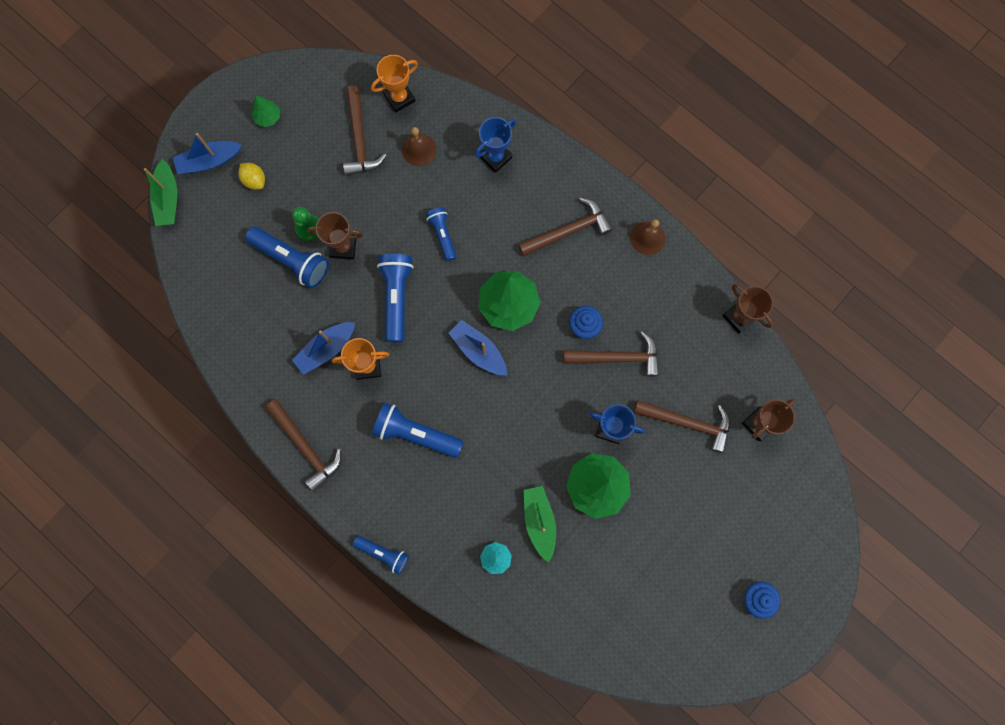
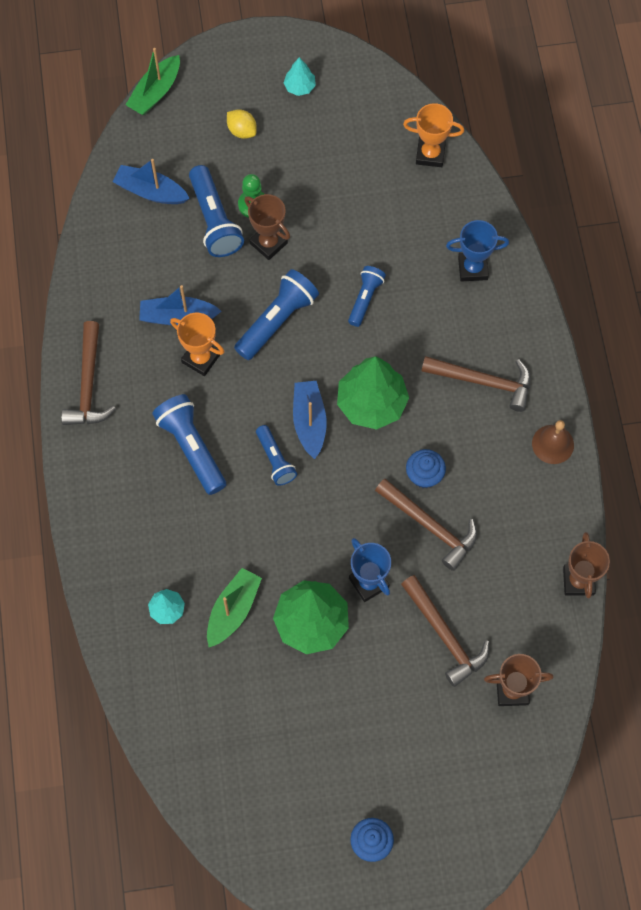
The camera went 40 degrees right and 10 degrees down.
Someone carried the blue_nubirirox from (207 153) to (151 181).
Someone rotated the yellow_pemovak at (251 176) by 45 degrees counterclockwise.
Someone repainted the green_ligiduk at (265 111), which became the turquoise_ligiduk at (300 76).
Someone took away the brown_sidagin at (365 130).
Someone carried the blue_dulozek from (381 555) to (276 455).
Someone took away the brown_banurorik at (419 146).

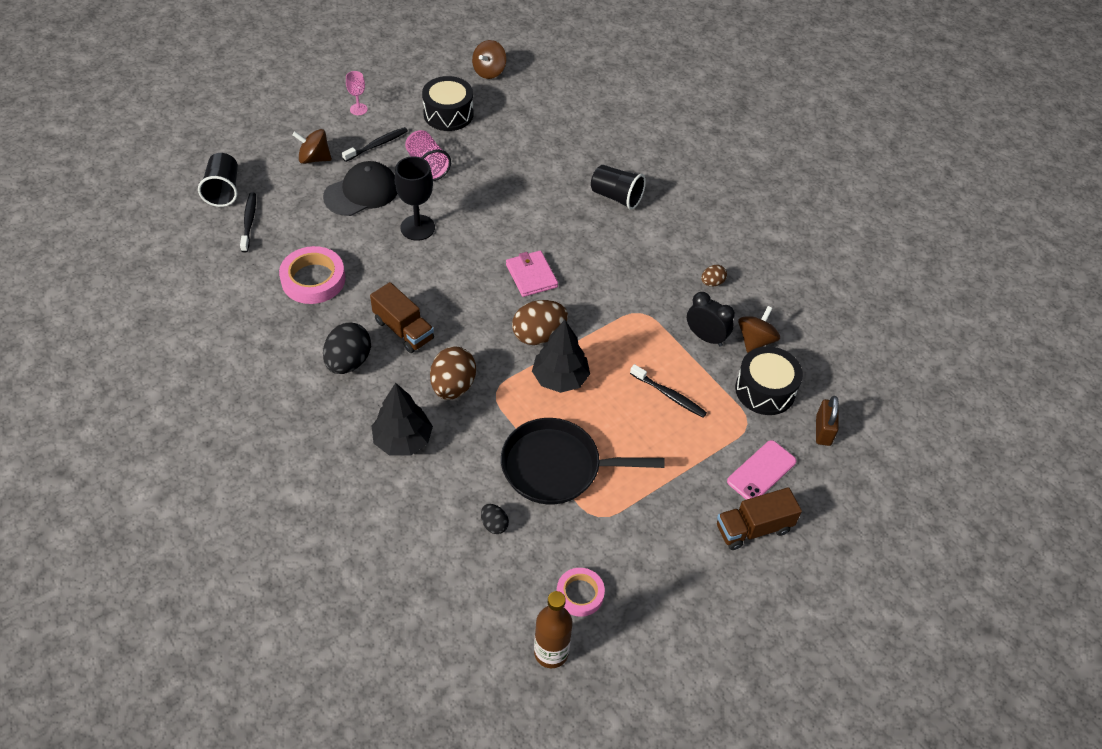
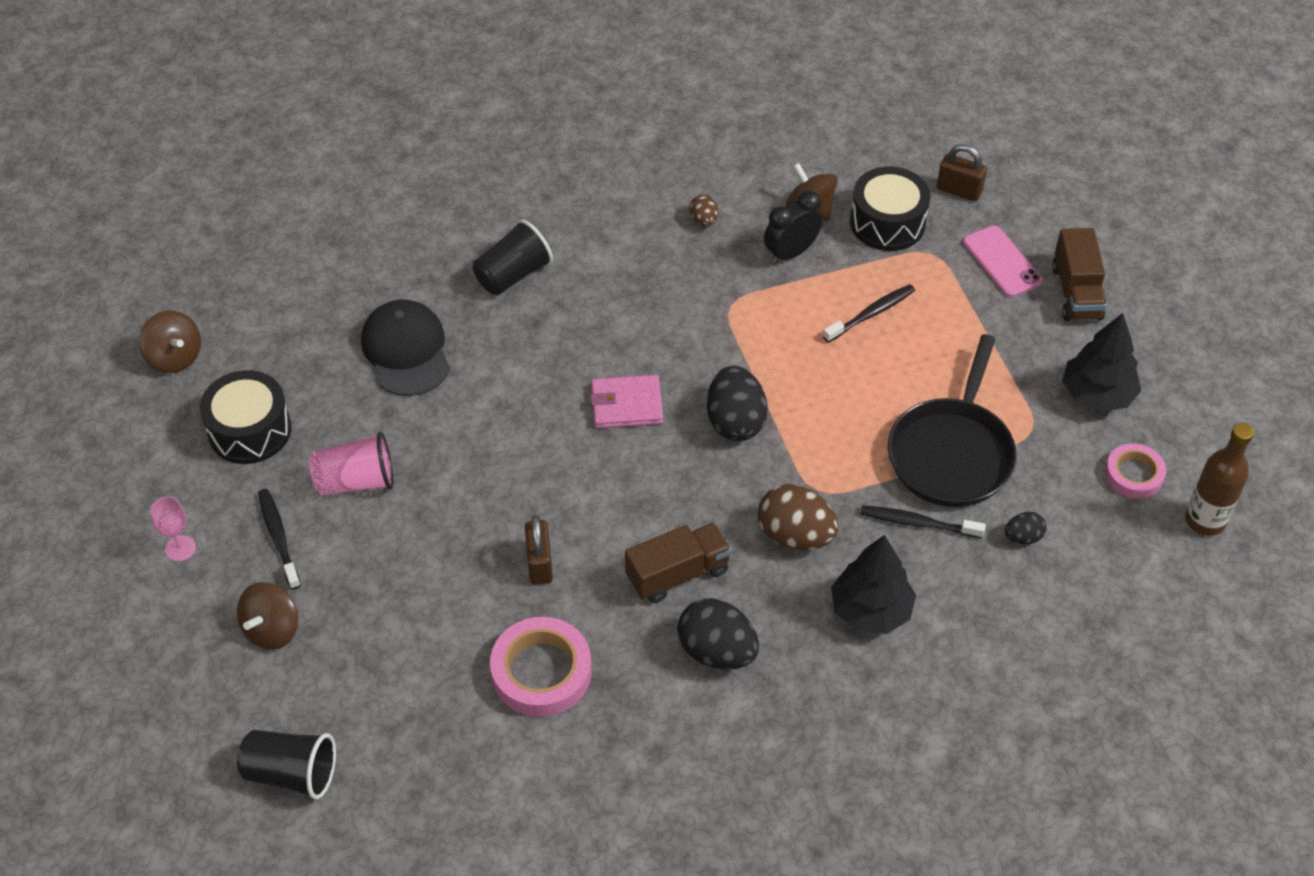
The camera went 70 degrees left and 0 degrees up.
Someone carried the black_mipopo from (248 222) to (923 521).
Someone carried the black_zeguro from (360 188) to (405 347).
Someone took away the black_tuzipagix at (415 198).
Someone repainted the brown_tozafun at (540 322), which became the black_tozafun at (737 403).
Someone carried the black_ligiduk from (561 356) to (1101 362).
Someone put down the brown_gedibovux at (539 550).

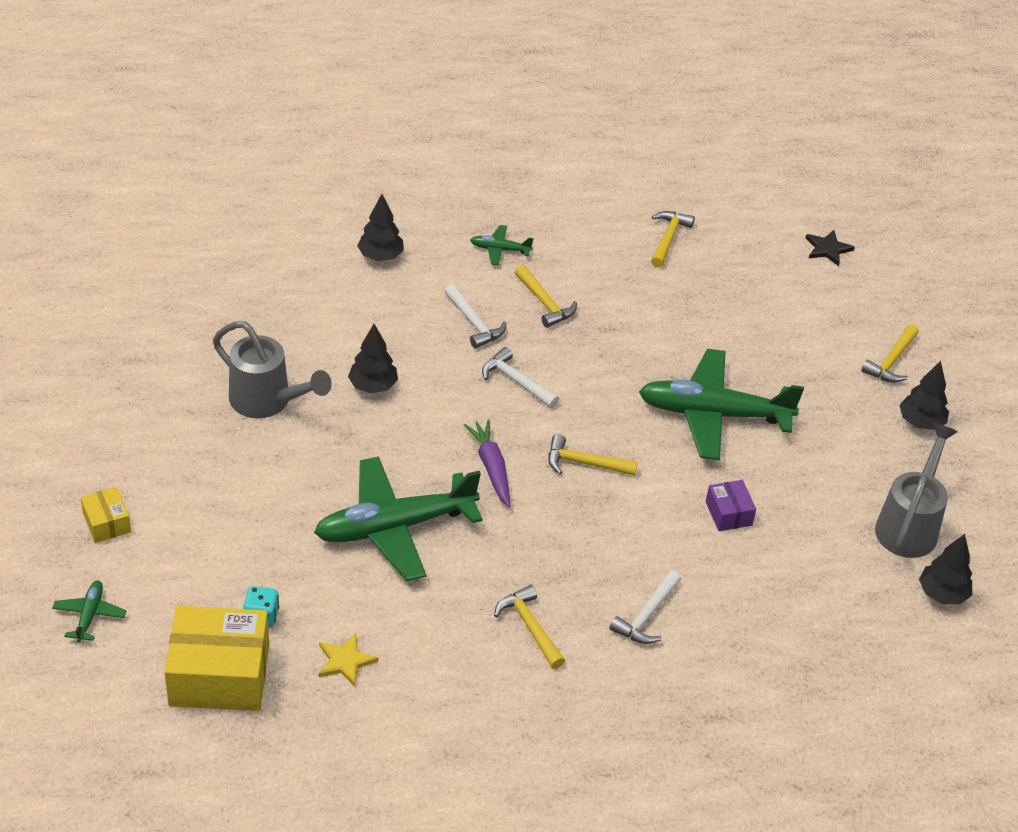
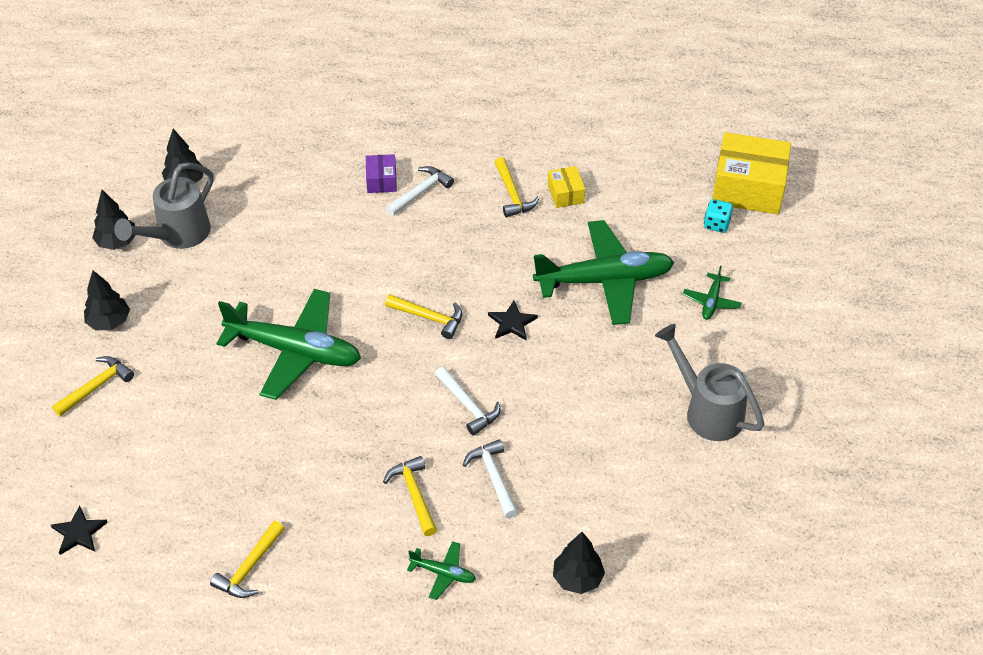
The camera went 165 degrees left and 5 degrees up.
Someone carried the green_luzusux from (89 611) to (712 293).
Someone carried the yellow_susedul from (106 515) to (566 187).
Someone took away the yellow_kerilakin at (348 659).
Someone carried the black_ligiduk from (373 358) to (114 220).
Someone swapped the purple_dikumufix at (487 463) for the black_kerilakin at (513 320).
Someone carried the purple_susedul from (731 505) to (381 173).

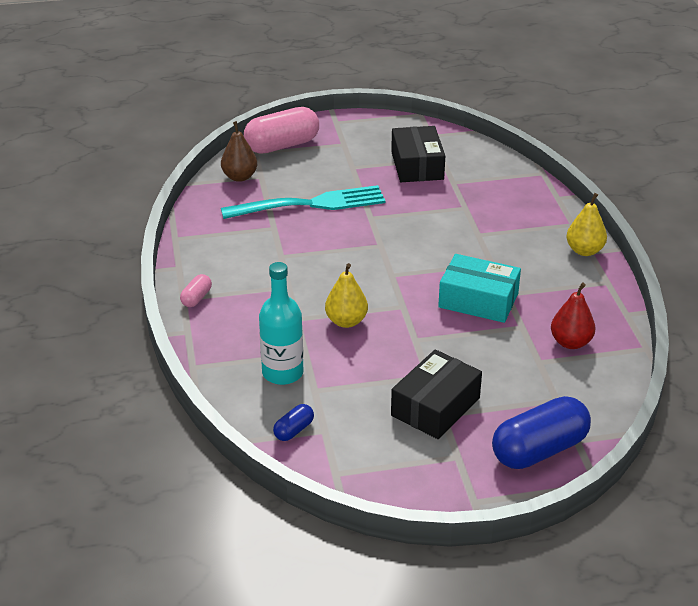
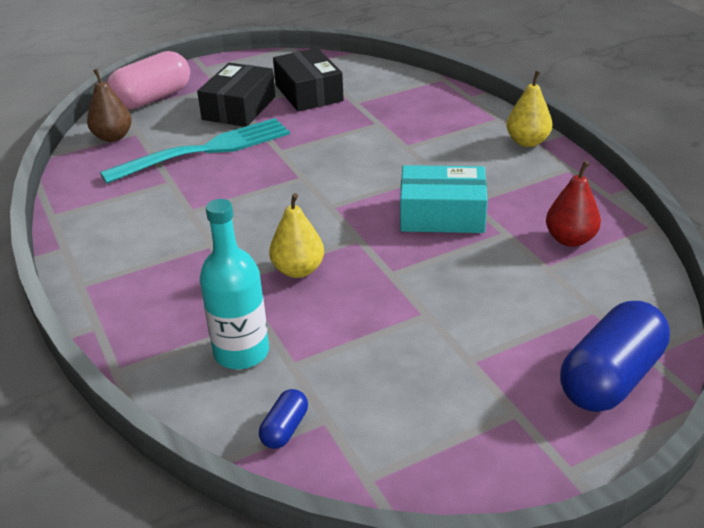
The camera went 15 degrees left and 0 degrees up.
Someone took away the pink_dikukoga at (196 290).
Someone carried the black_susedul from (436 394) to (236 95).

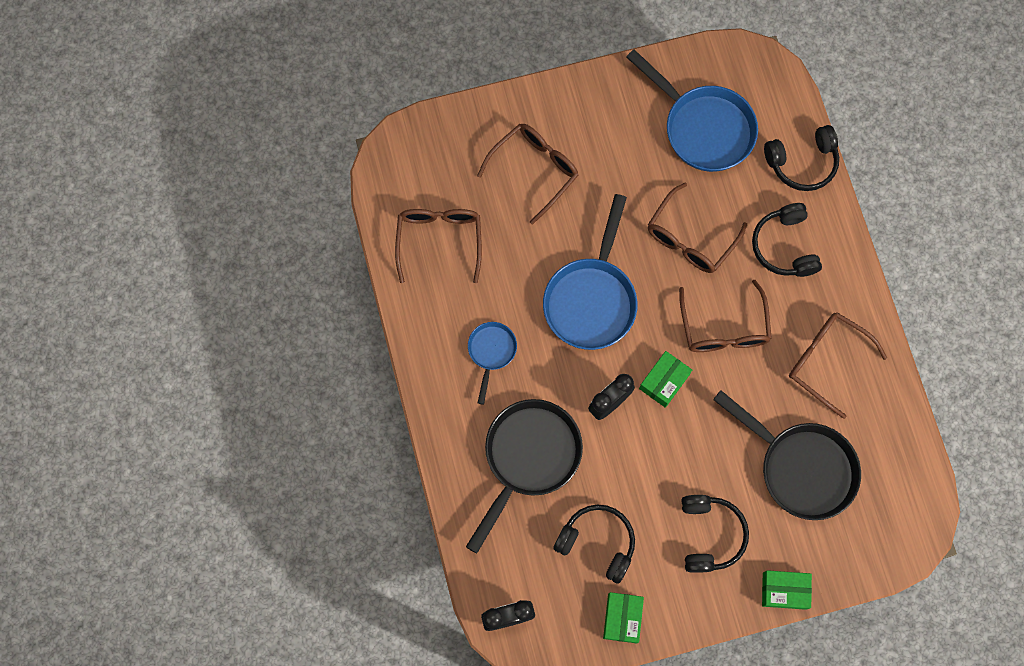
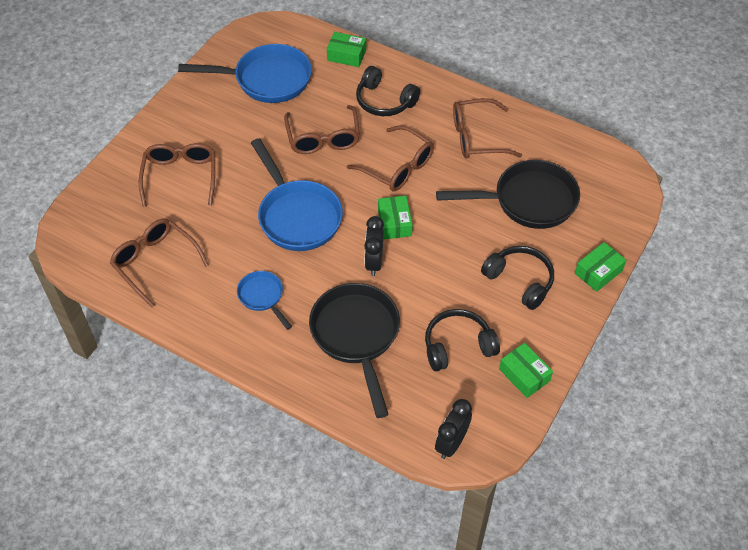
The camera went 45 degrees left and 20 degrees down.
Someone swapped the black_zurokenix at (801 158) for the green_susedul at (346 49).

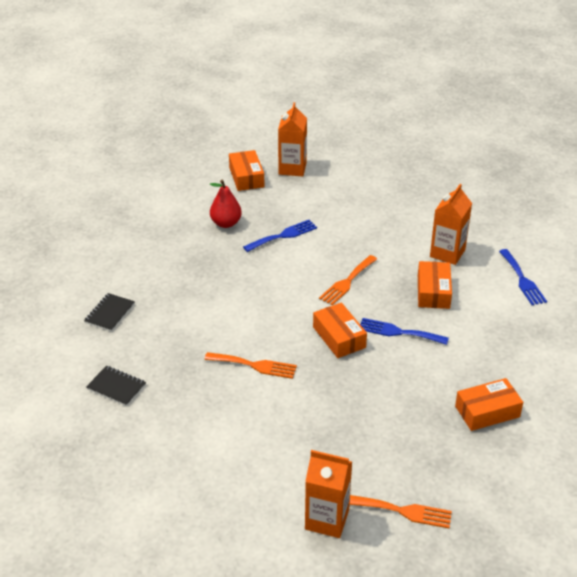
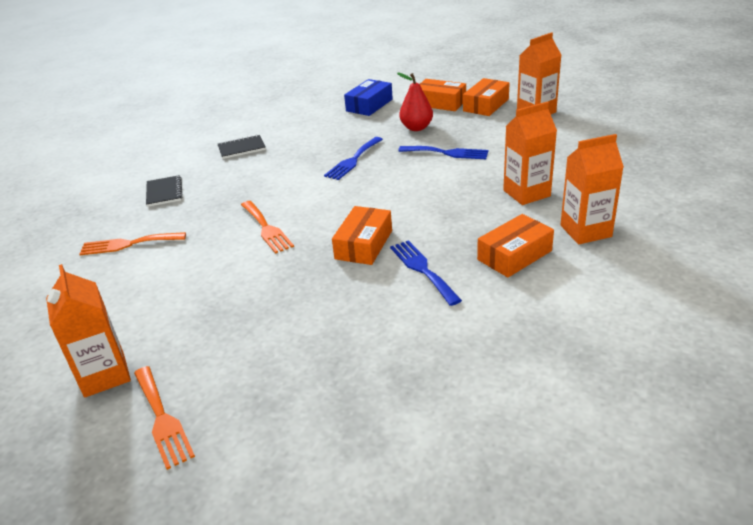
The camera went 50 degrees right and 5 degrees down.
Someone carried the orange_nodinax from (348 280) to (132 243).
Someone carried the orange_susedul from (489 404) to (443 95).
Someone carried the blue_nodinax from (523 277) to (353 158).
Someone put down the blue_susedul at (368 97).
Someone put down the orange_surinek at (530 153).

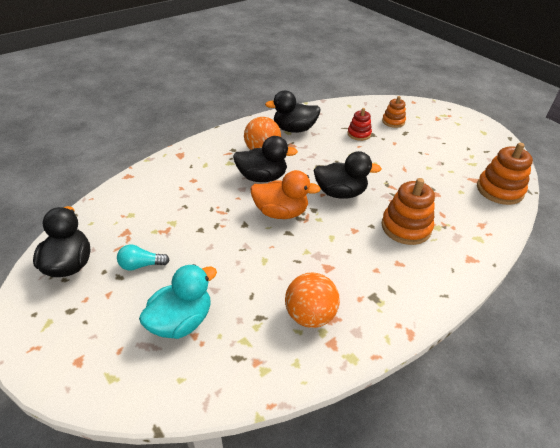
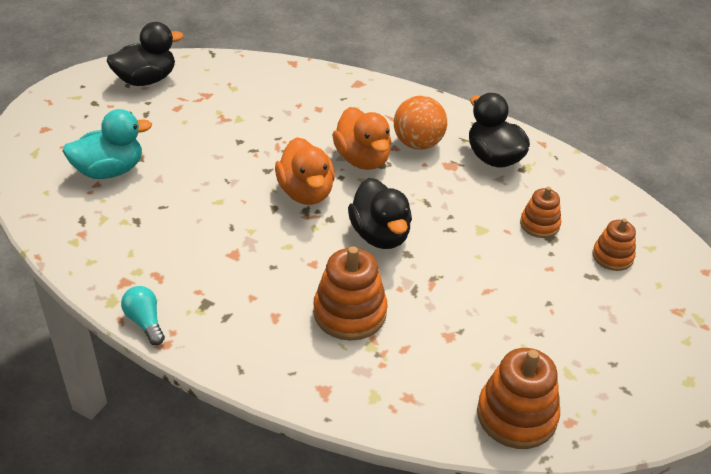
The camera went 65 degrees right and 0 degrees up.
Someone carried the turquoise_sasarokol from (143 258) to (143 315).
Someone rotated the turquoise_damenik at (178 301) by 45 degrees counterclockwise.
Someone repainted the black_damenik at (265 159), which became the orange_damenik at (361 138).
Someone took away the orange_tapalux at (312 300).
Someone repainted the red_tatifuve at (359 124), which became the orange_tatifuve at (540 212).

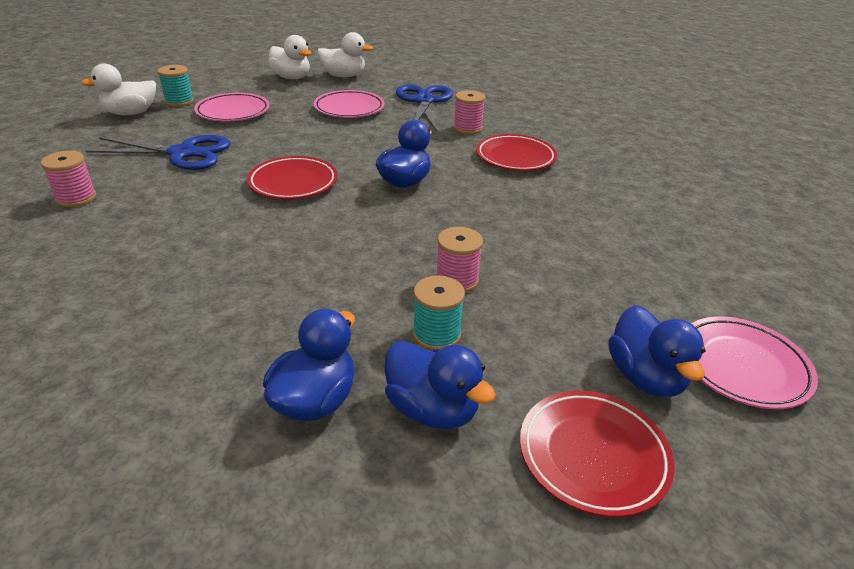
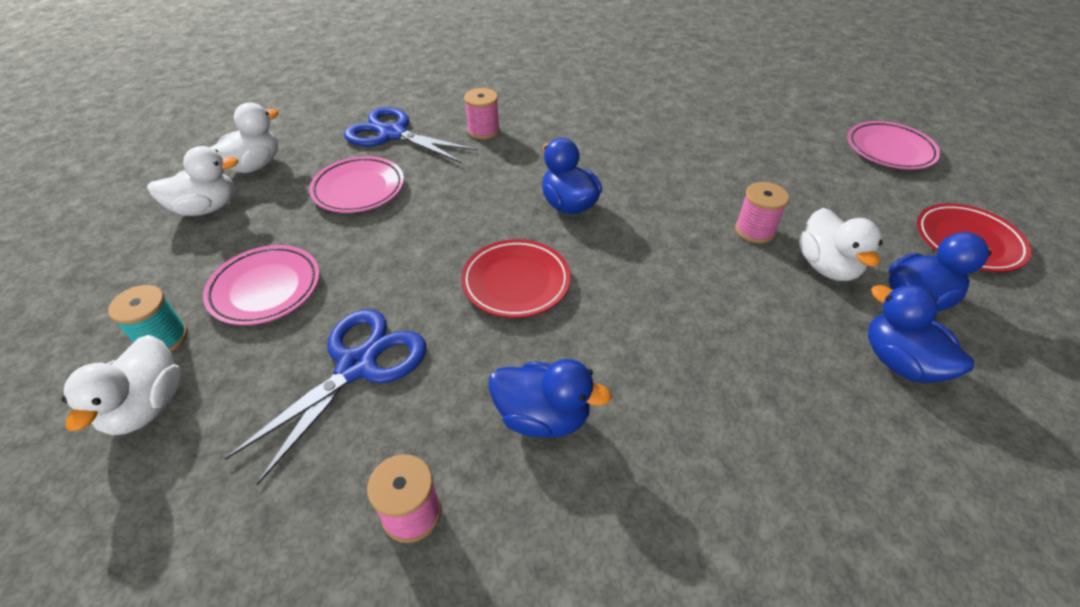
The camera went 60 degrees left and 10 degrees up.
Someone swapped the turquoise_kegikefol at (438 313) for the white_damenik at (840 244).
Someone took away the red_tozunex at (516 152).
Someone carried the blue_damenik from (657 351) to (550 398).

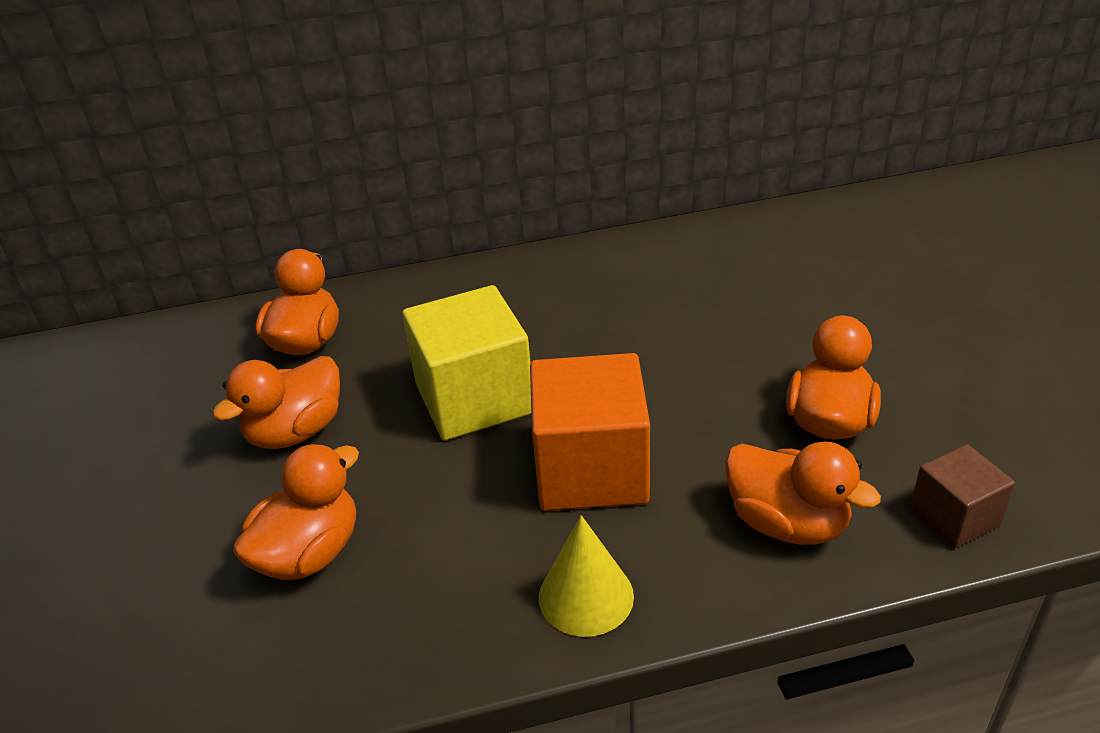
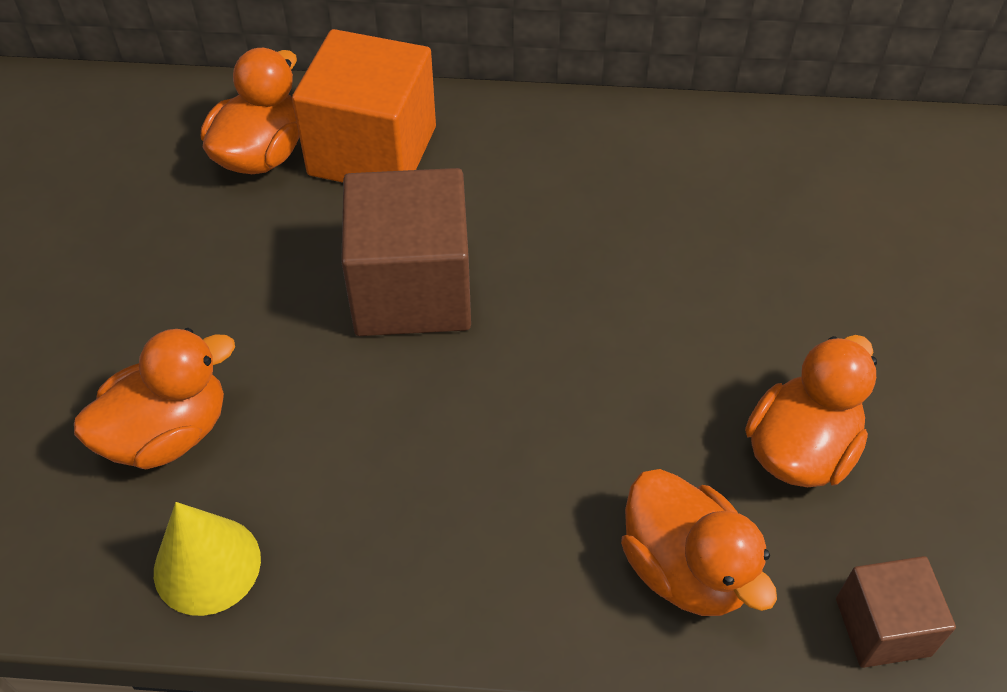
The camera went 15 degrees right and 15 degrees up.
Someone took away the orange_damenik at (276 402).
Someone repainted the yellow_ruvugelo at (466 362), which became the brown_ruvugelo at (406 252).
Someone carried the orange_ruvugelo from (590 432) to (364 106).
Someone carried the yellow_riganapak from (586 576) to (207 559).

